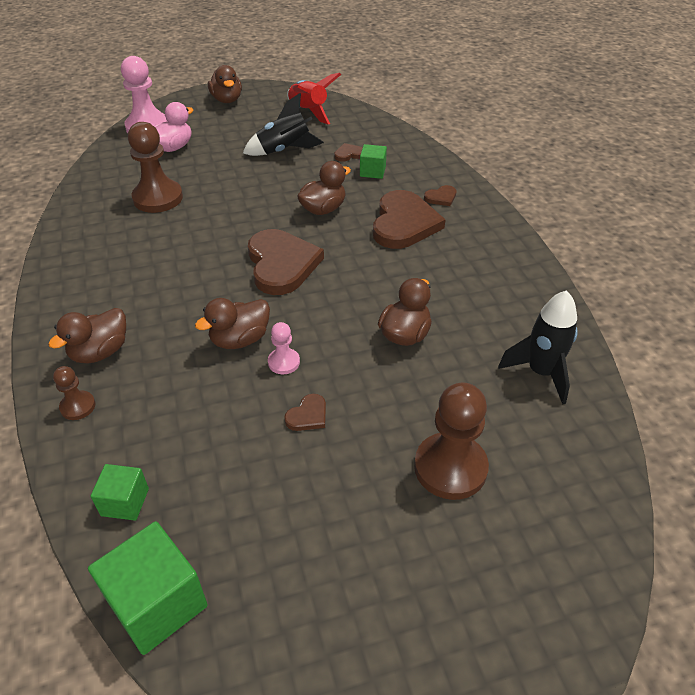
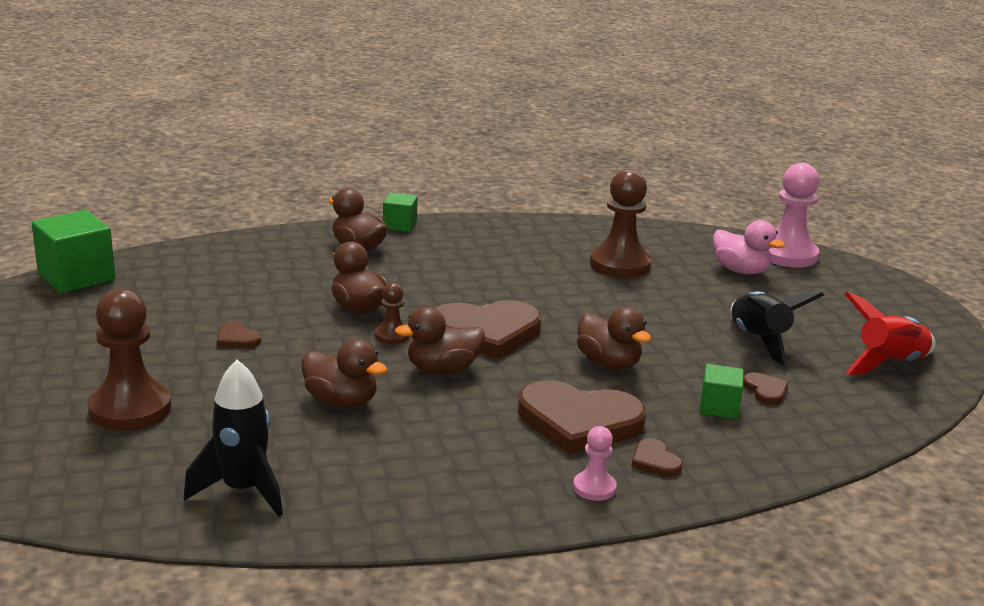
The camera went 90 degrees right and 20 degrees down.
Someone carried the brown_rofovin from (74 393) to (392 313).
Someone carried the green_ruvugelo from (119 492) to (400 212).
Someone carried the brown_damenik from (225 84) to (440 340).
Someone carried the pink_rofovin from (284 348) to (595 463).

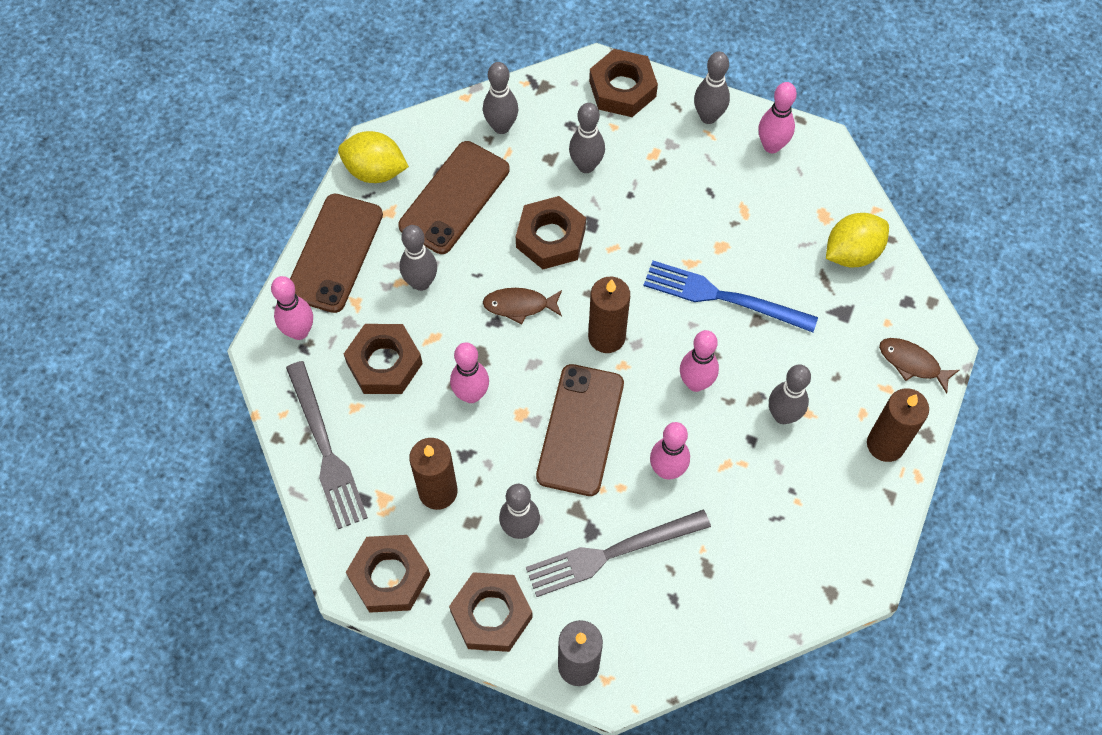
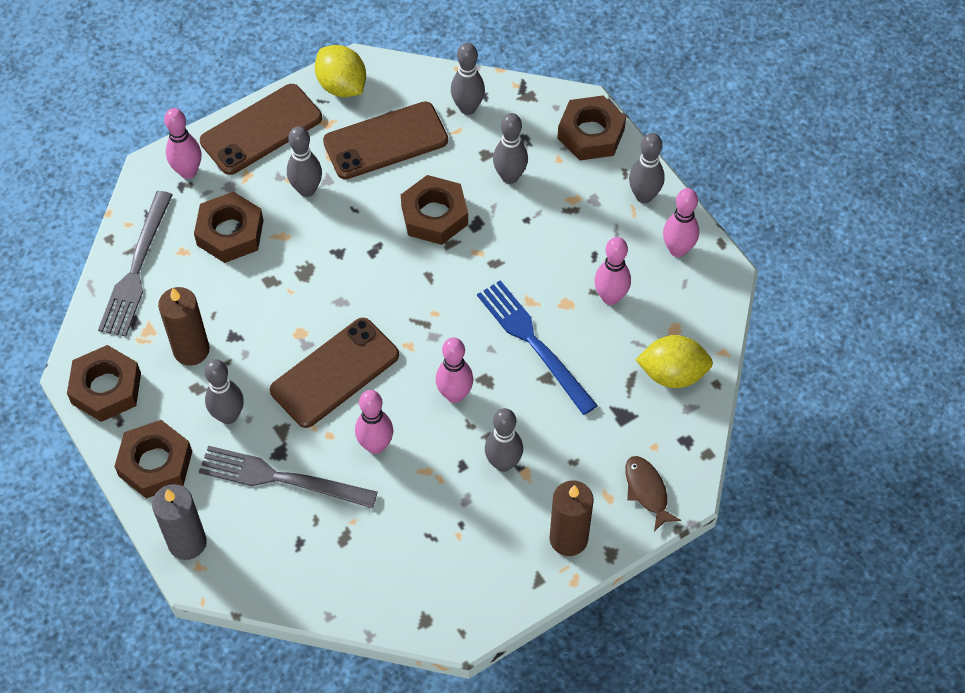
The camera went 35 degrees right and 5 degrees down.
Someone carried the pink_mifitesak from (469 372) to (612 271).
Someone took away the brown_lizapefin at (522 306).
Someone took away the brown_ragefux at (609 315).

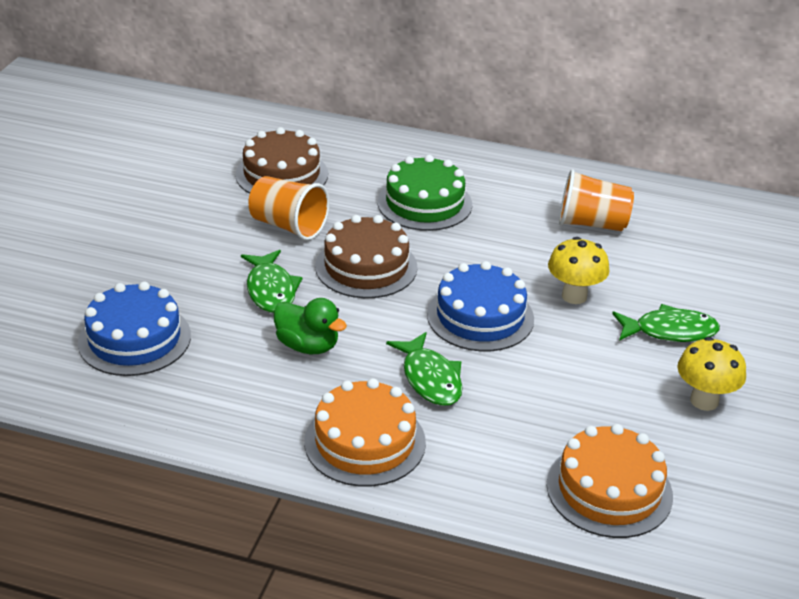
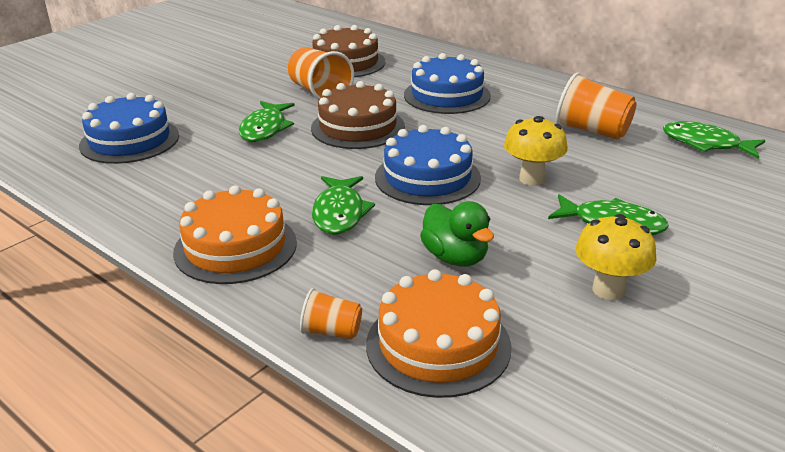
The camera went 25 degrees right and 5 degrees down.
Someone carried the green_damenik from (310 326) to (457 233).
Someone repainted the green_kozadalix at (424 193), which became the blue_kozadalix at (447 83).
Someone put down the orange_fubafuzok at (331 314).
Someone put down the green_lizapefin at (714 140).

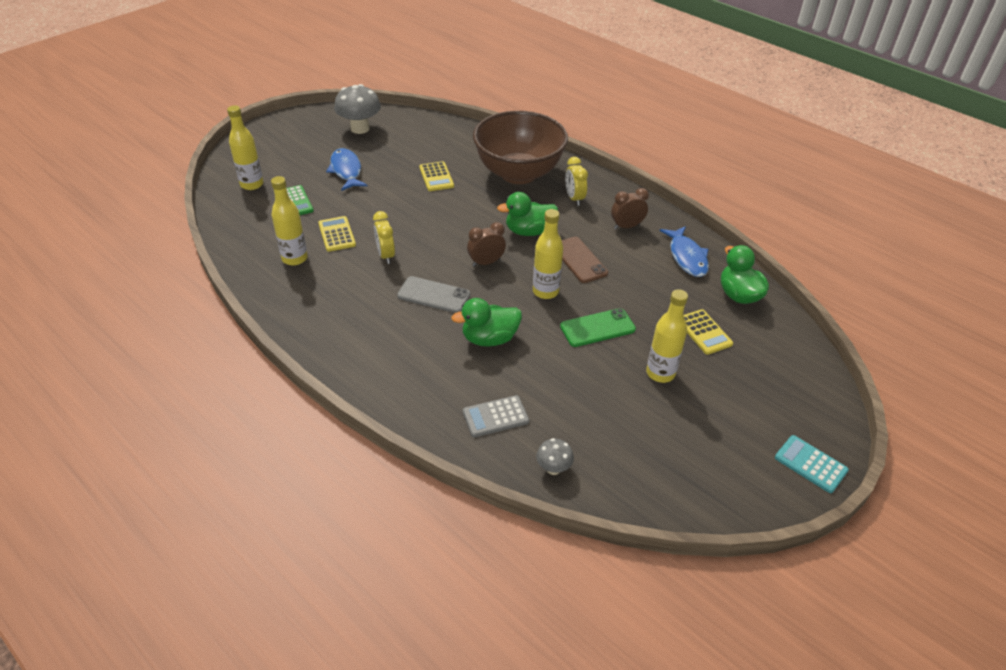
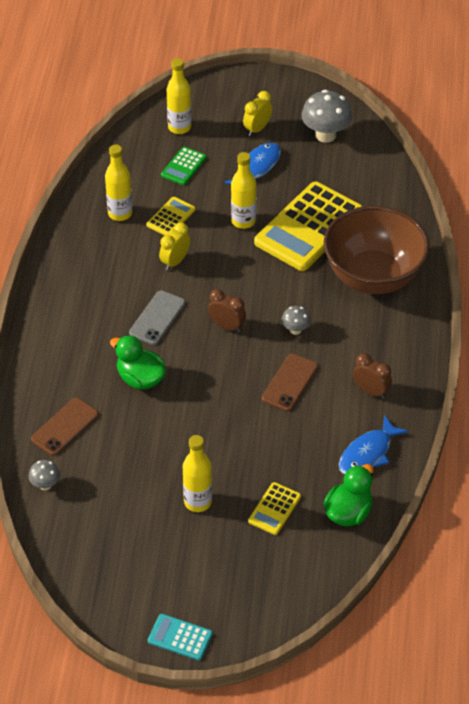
The camera went 55 degrees right and 5 degrees up.
Someone rotated the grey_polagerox at (433 294) by 45 degrees clockwise.
Someone scaled the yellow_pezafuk at (436 176) by 2.20.
Someone swapped the grey_pezafuk at (496 416) for the brown_polagerox at (65 427).
Someone swapped the green_damenik at (527 214) for the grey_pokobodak at (296 320).
Someone carried the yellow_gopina from (548 254) to (243 190).
Someone took away the green_polagerox at (598 327).
Someone carried the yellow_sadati from (576 181) to (257 113).
Someone rotated the turquoise_pezafuk at (812 464) by 75 degrees counterclockwise.

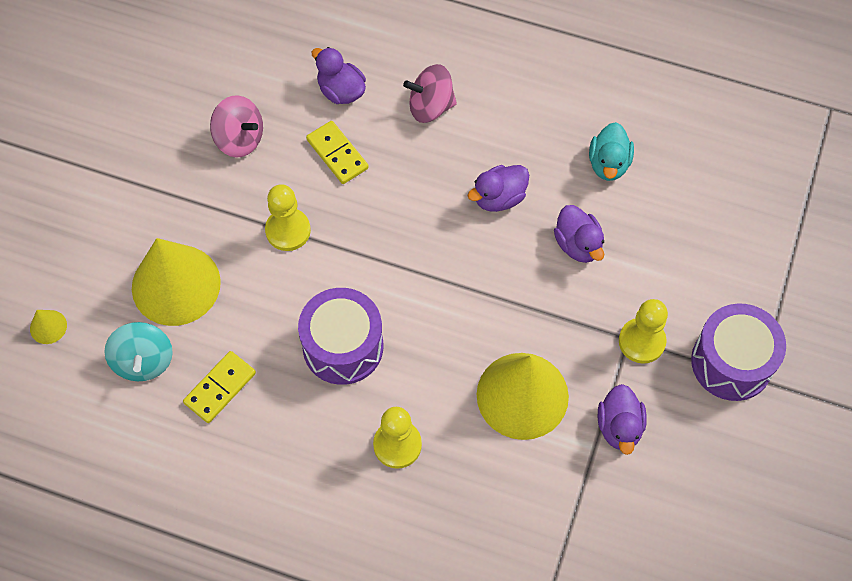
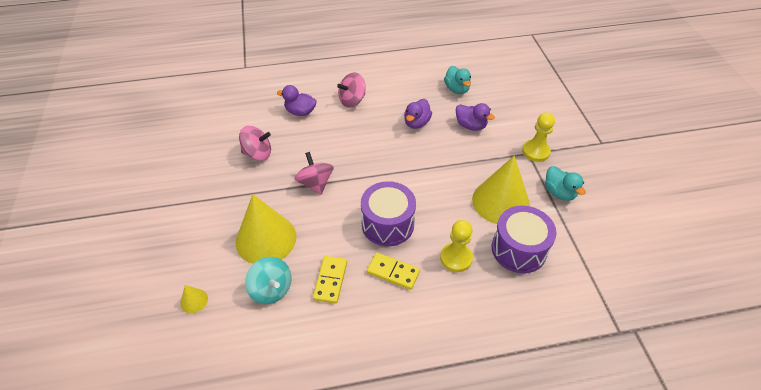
The camera went 30 degrees left and 15 degrees down.
Someone swapped the yellow_rofovin at (288 217) for the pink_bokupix at (314 173).
Someone carried the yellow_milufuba from (337 152) to (393 271).
Someone repainted the purple_damenik at (622 419), which became the turquoise_damenik at (565 183).
Someone carried the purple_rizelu from (738 352) to (524 239).

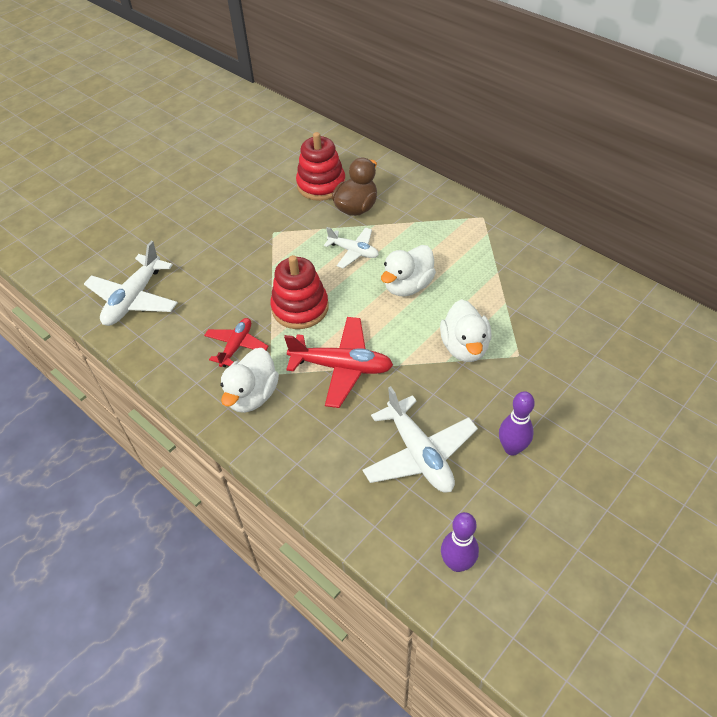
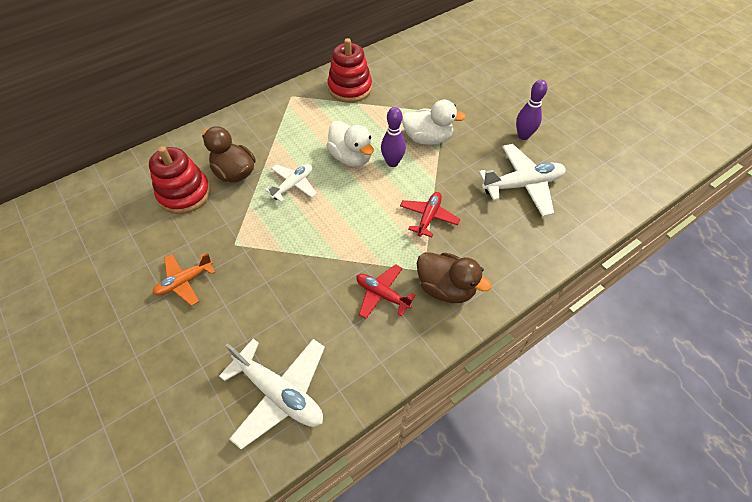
The camera went 80 degrees left and 5 degrees up.
Someone repainted the white_damenik at (249 380), which became the brown_damenik at (454 277).
Someone carried the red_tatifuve from (299 292) to (350 70).
Someone scaled the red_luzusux at (338 362) by 0.62.
Someone carried the purple_mifitesak from (460 542) to (393 137).
Someone put down the orange_luzusux at (183 279).

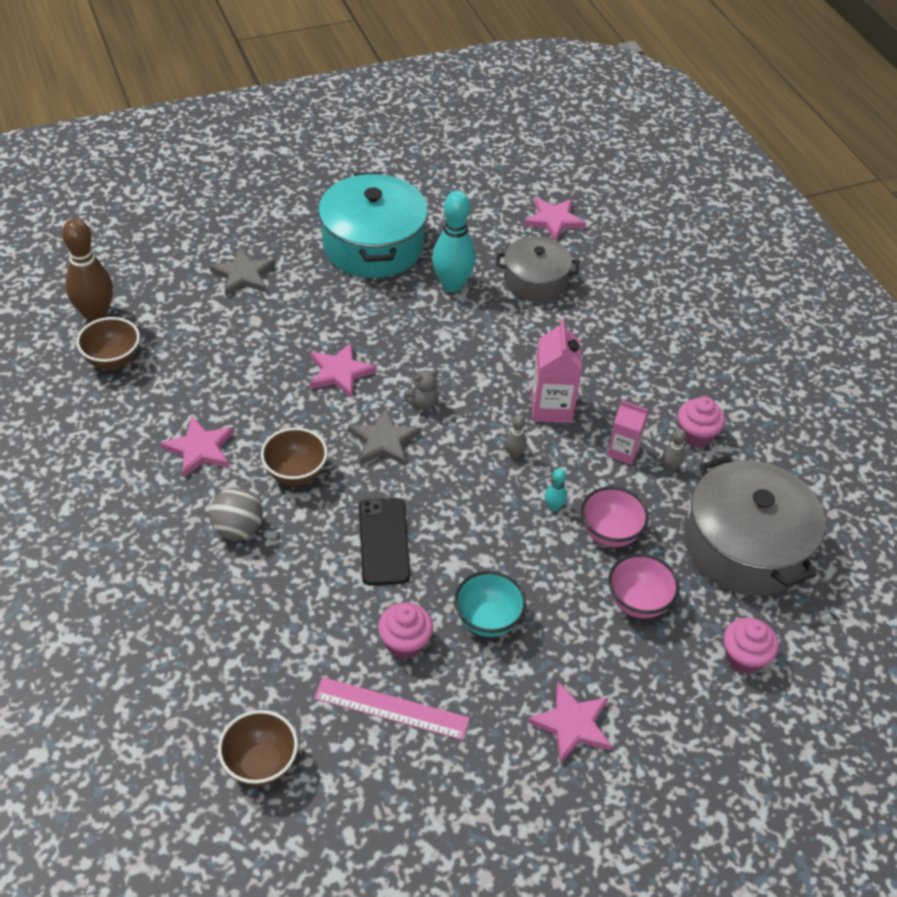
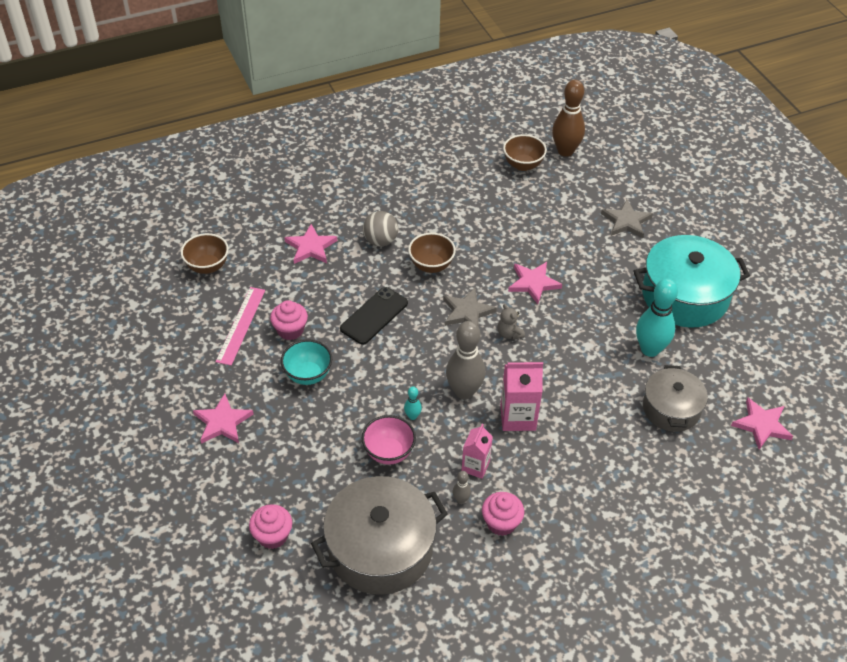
The camera went 90 degrees right and 0 degrees up.
Someone carried the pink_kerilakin from (197 447) to (310 244).
Someone rotated the black_polagerox at (384 541) by 45 degrees counterclockwise.
Someone scaled the grey_mifitesak at (516 436) by 2.26.
Someone took away the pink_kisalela at (643 586).

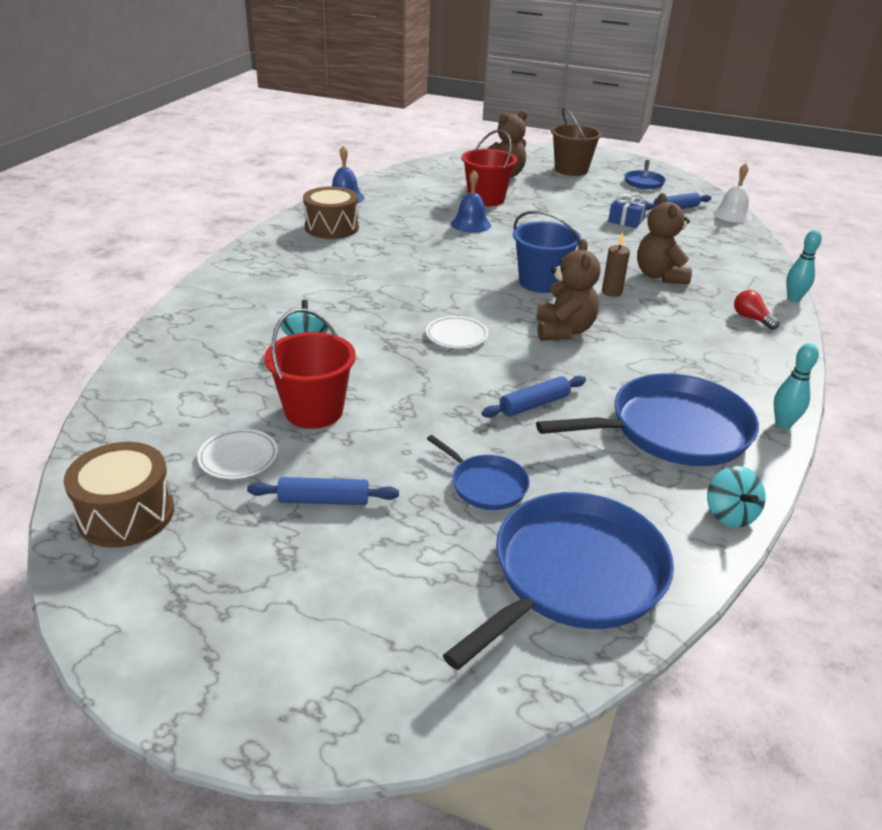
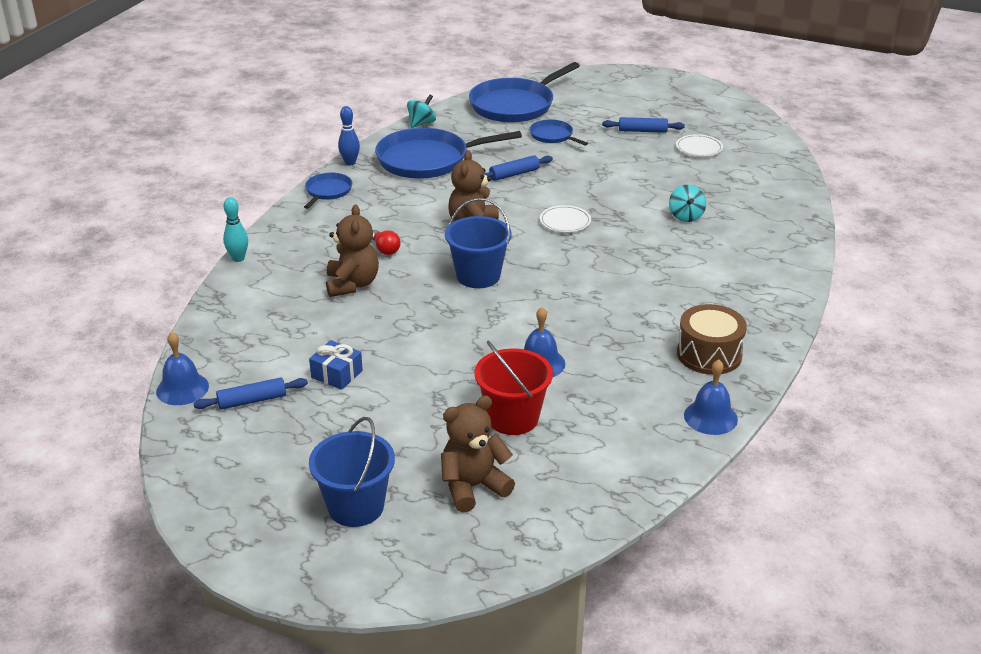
The camera went 175 degrees left and 0 degrees up.
Someone took away the brown_rizelu at (119 495).
Someone took away the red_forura at (310 369).
Someone repainted the brown_forura at (576 141), which became the blue_forura at (352 472).
Someone took away the brown_ragefux at (616 264).
Someone carried the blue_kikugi from (645 174) to (328 191).
Someone rotated the turquoise_bokupix at (736 497) by 45 degrees clockwise.
Someone repainted the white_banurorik at (732 193), which became the blue_banurorik at (182 368).
Someone carried the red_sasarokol from (757 310) to (386 242).
Someone repainted the turquoise_mifitesak at (796 386), which became the blue_mifitesak at (349 135).

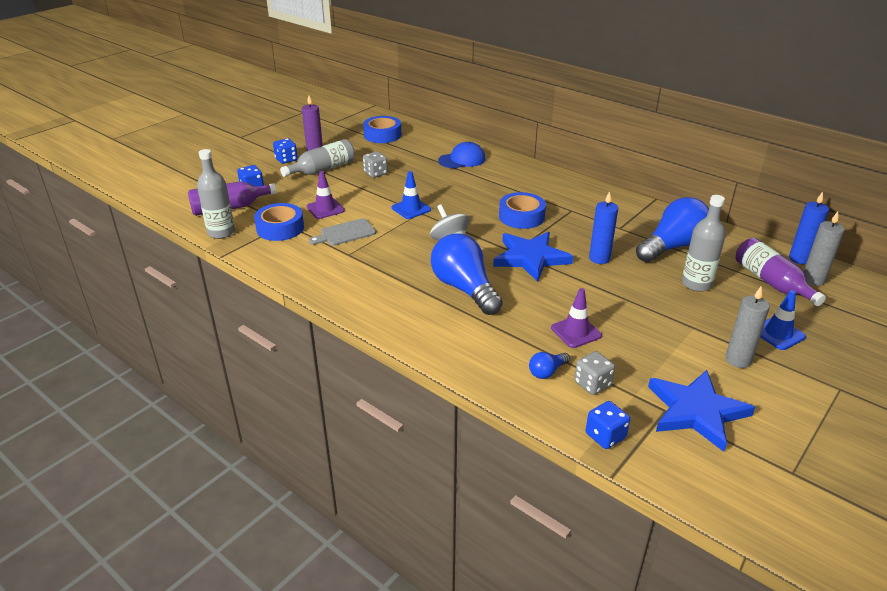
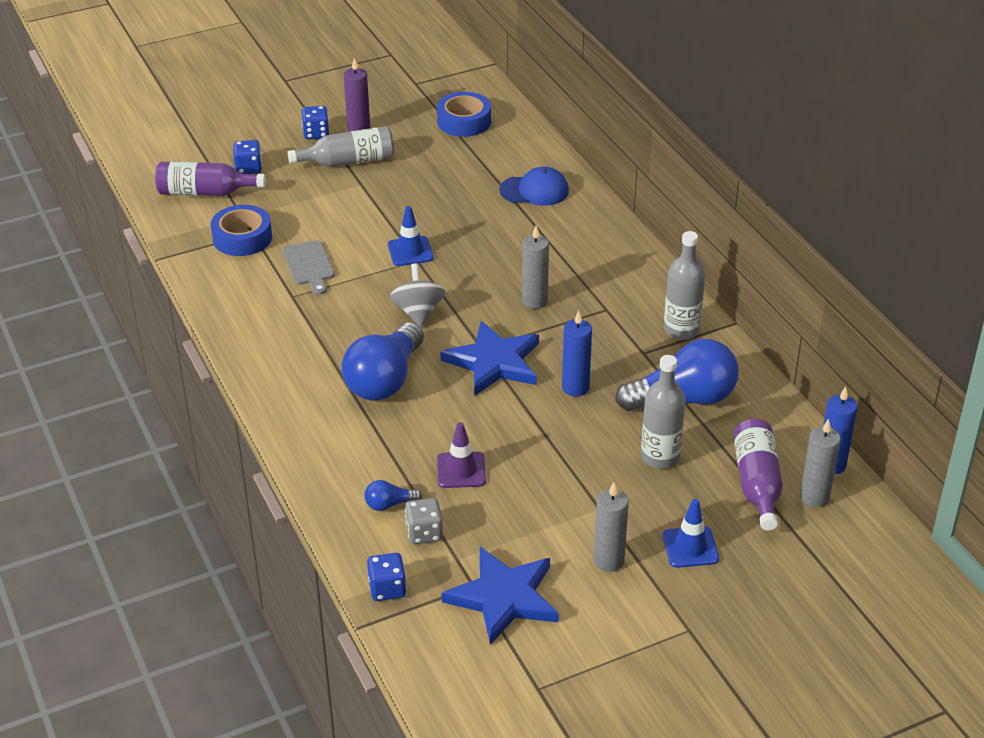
The camera went 25 degrees right and 5 degrees up.
Someone carried the grey_gopina from (216 194) to (684 285).
Someone took away the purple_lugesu at (326 195).
Someone rotated the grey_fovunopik at (342 232) by 105 degrees counterclockwise.
Someone took away the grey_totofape at (375 164).
Someone rotated the blue_sasarokol at (467 274) by 150 degrees counterclockwise.
Someone swapped the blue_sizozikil at (522 210) for the grey_ragefux at (535 267).

